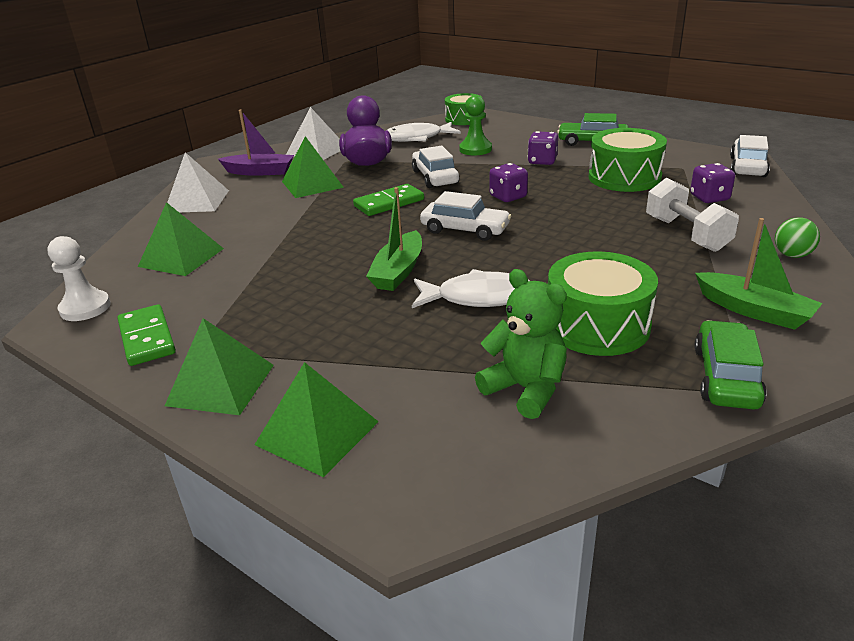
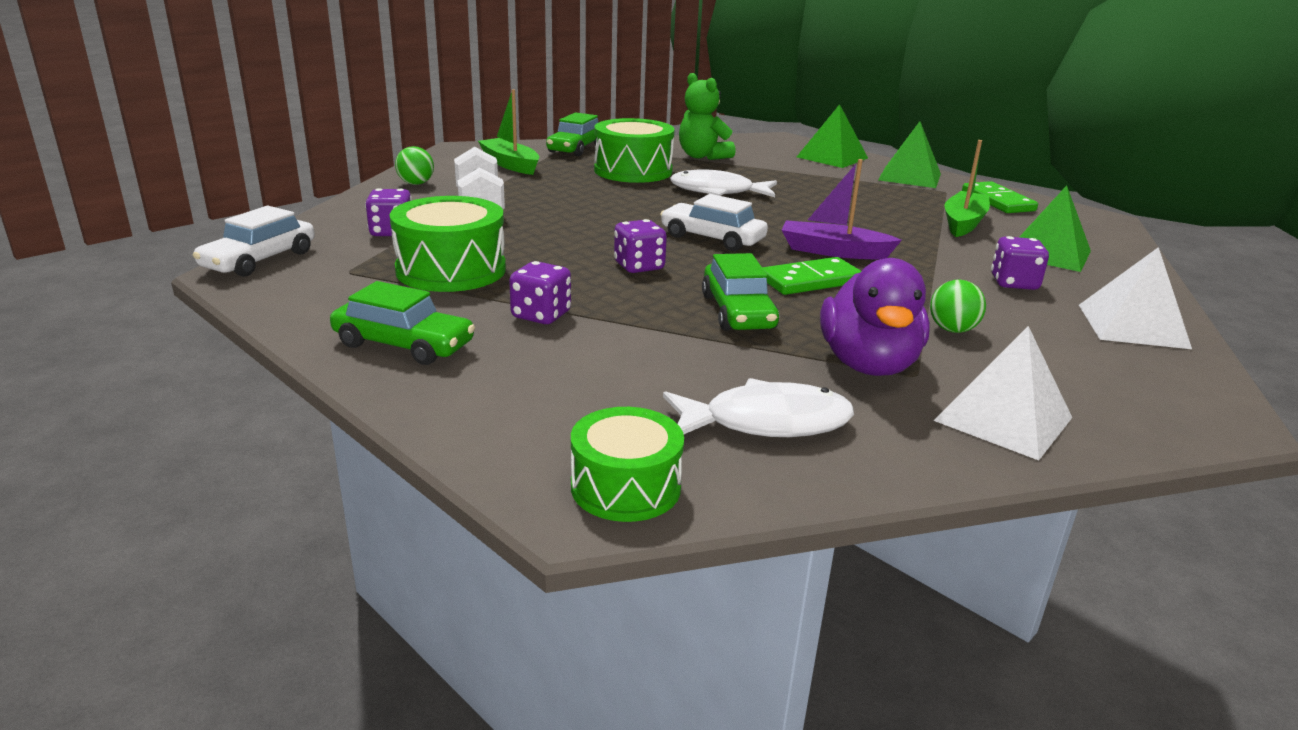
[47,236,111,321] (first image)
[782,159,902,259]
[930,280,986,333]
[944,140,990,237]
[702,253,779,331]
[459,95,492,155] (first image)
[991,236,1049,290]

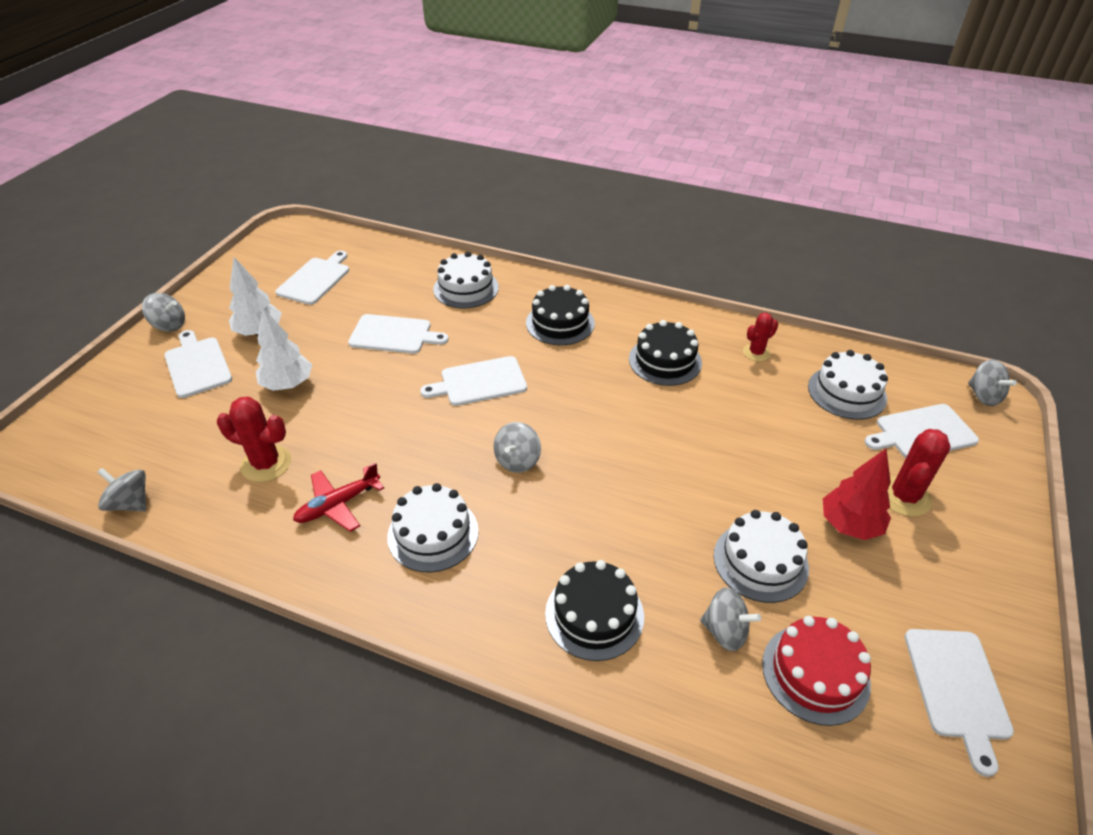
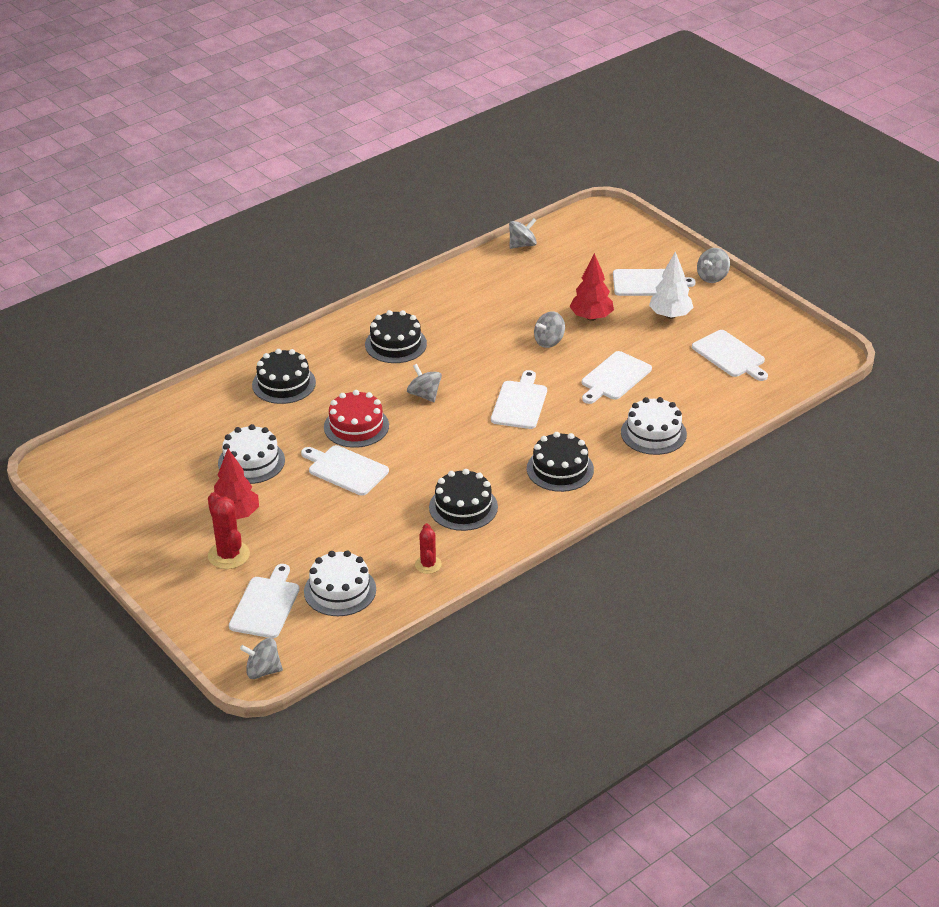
[217,396,291,482] (first image)
[570,253,614,321]
[293,462,384,532] (first image)
[365,310,427,363]
[534,311,565,348]
[324,390,389,448]
[301,445,389,496]

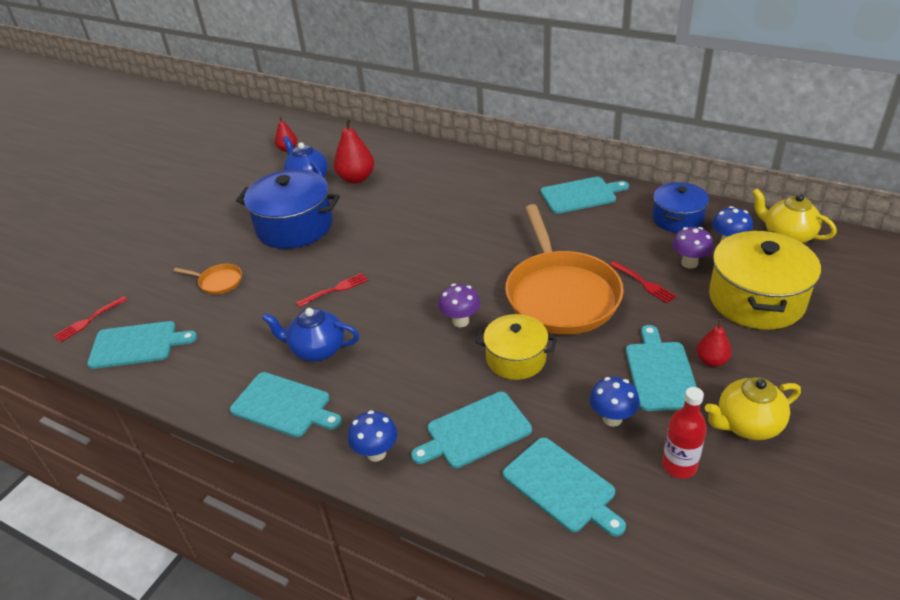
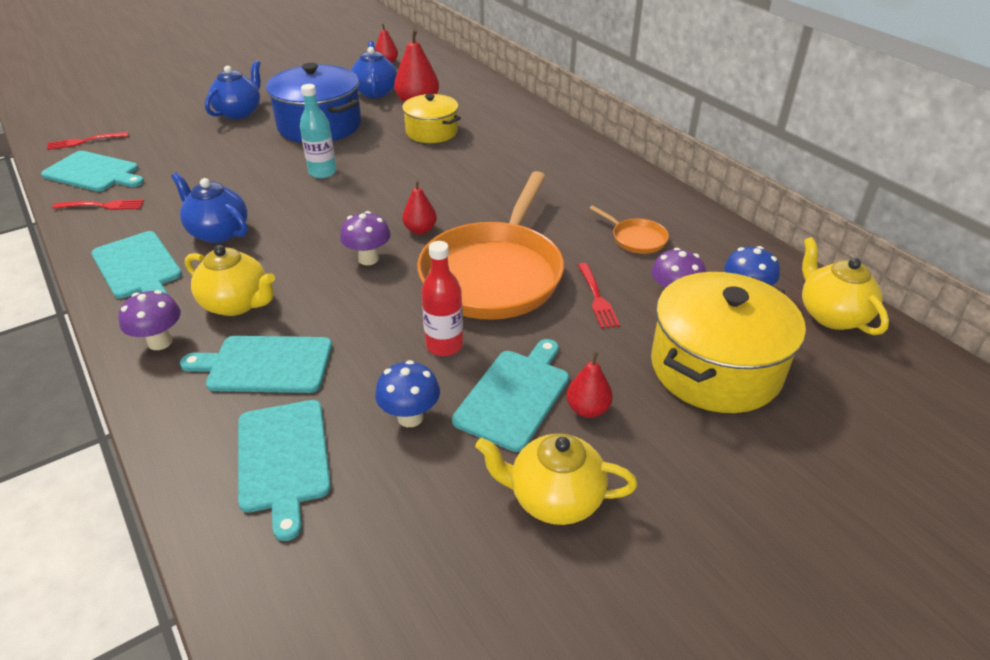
[589,205,669,254]
[53,200,144,210]
[118,290,181,350]
[401,94,461,143]
[541,177,629,214] (first image)
[652,182,709,233] (first image)
[421,241,463,356]
[185,245,275,316]
[205,60,261,119]
[300,84,337,178]
[402,180,437,235]

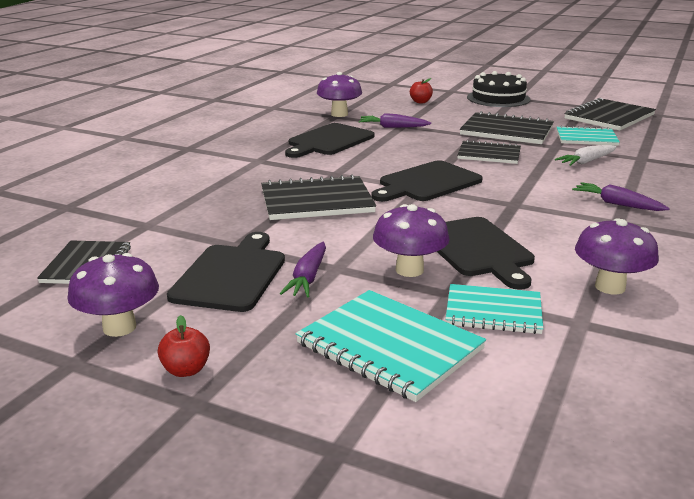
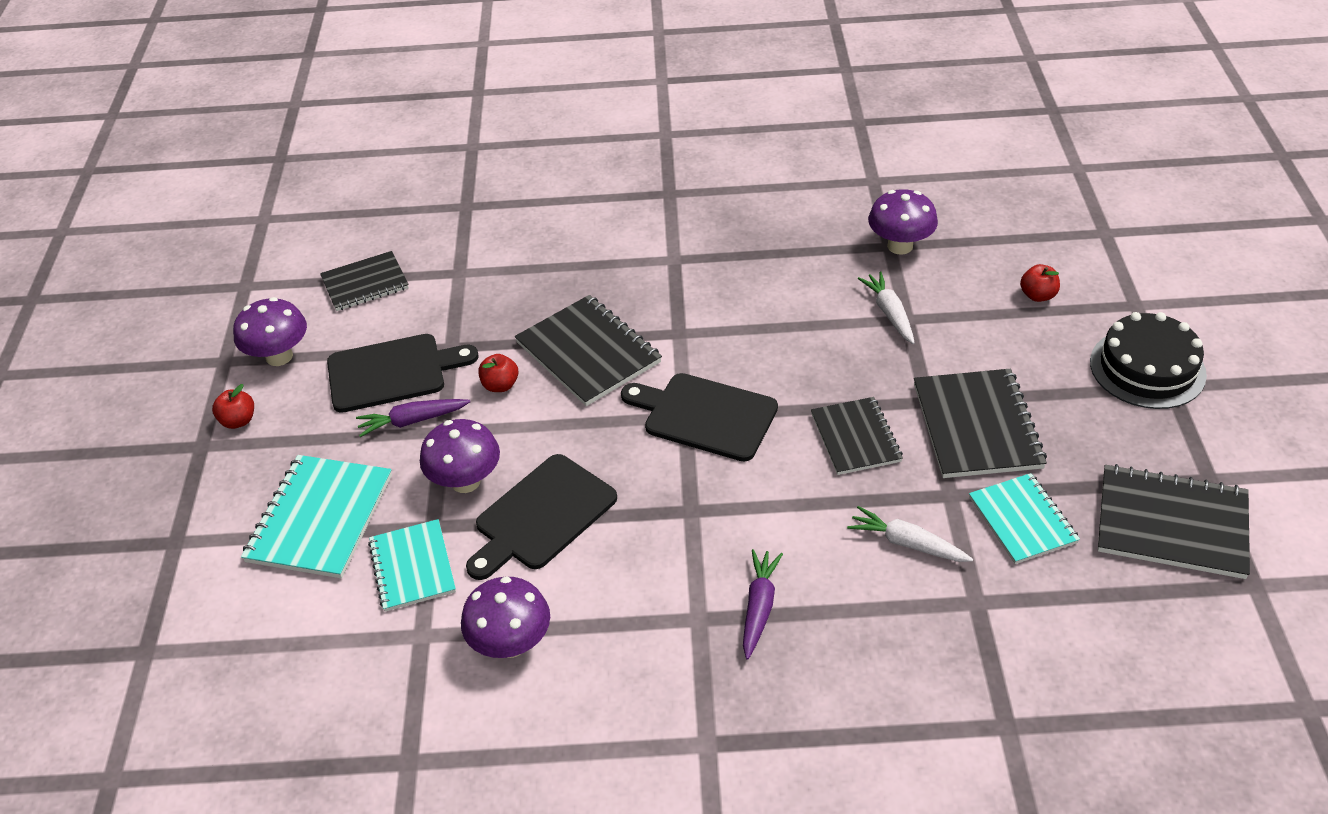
[285,123,374,158] (first image)
[858,272,915,344]
[478,354,518,392]

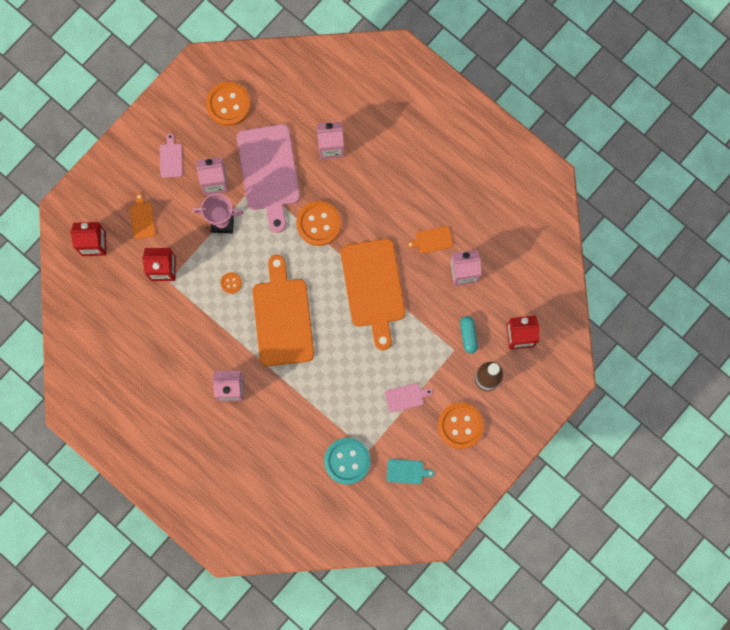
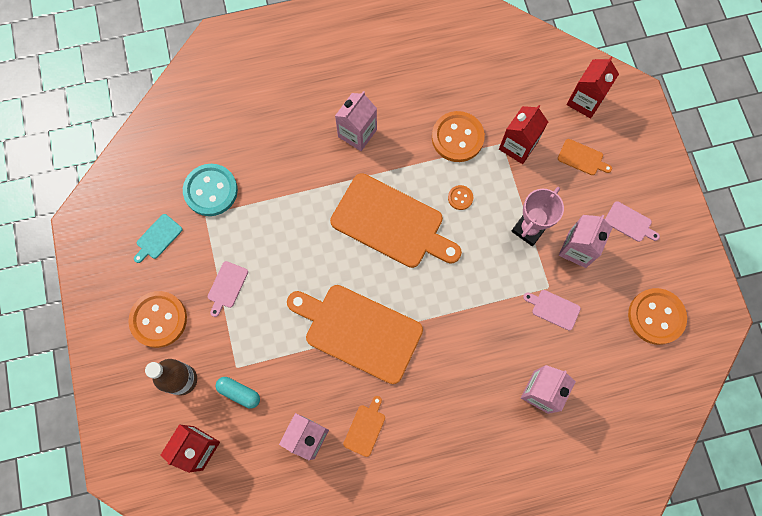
[523,290,581,330]
[432,111,485,162]

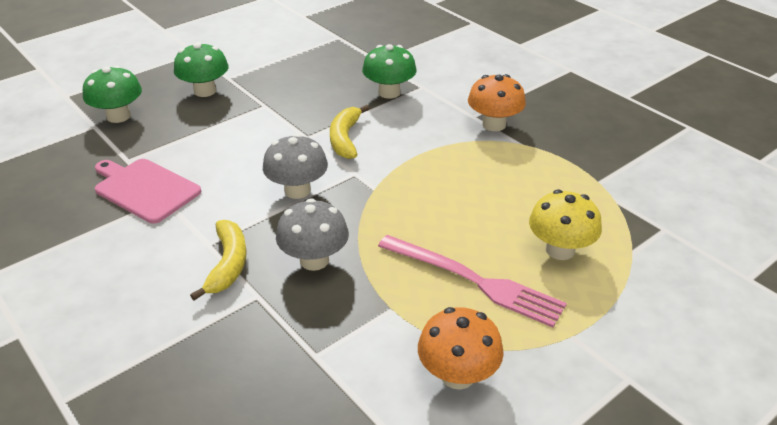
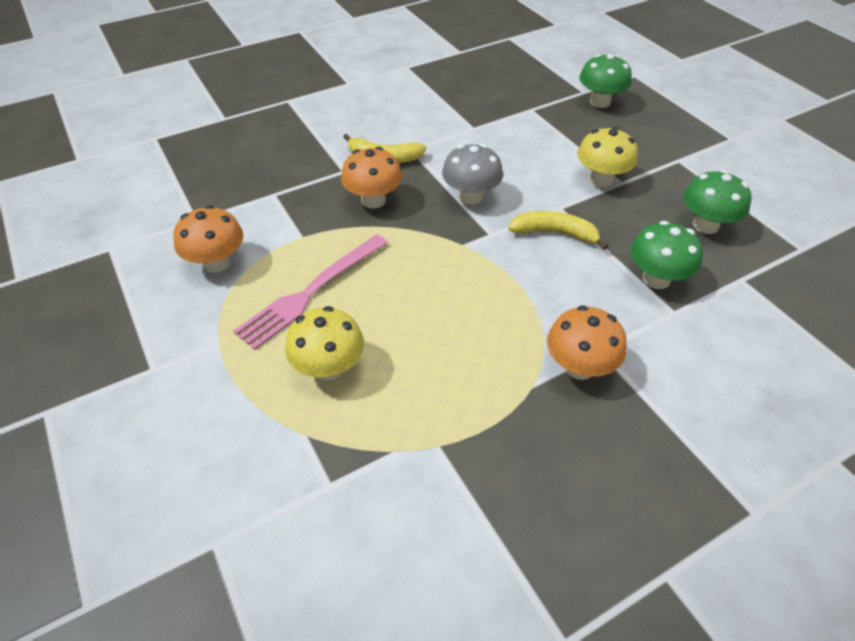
[95,159,201,224] (first image)
[683,170,752,234]
[341,147,402,208]
[577,127,638,187]

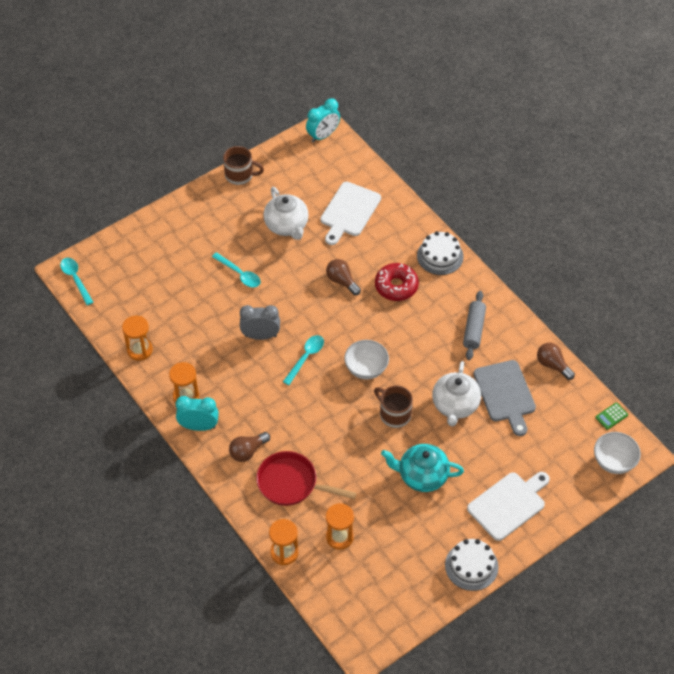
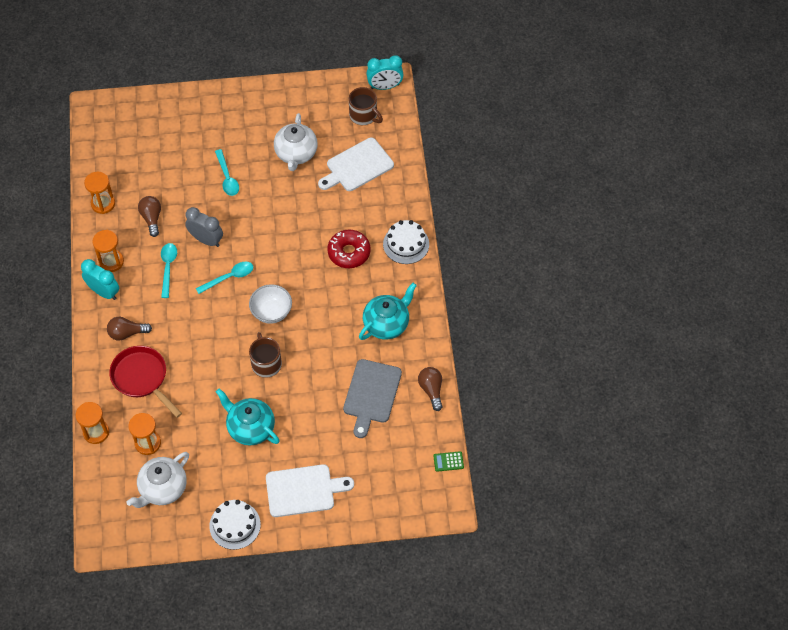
[161,243,177,298]
[349,87,383,125]
[138,196,161,237]
[126,452,189,508]
[359,283,417,340]
[594,432,641,474] (first image)

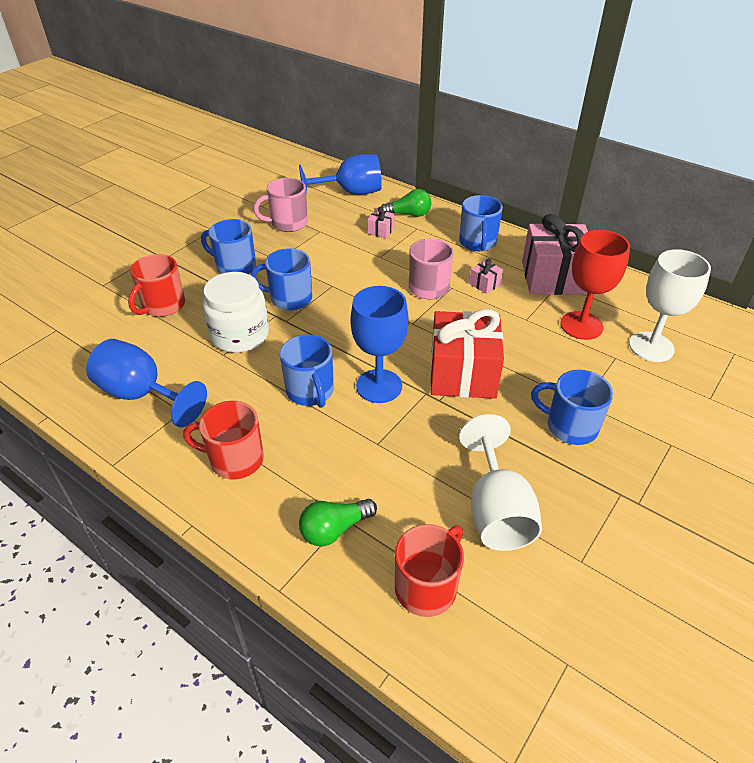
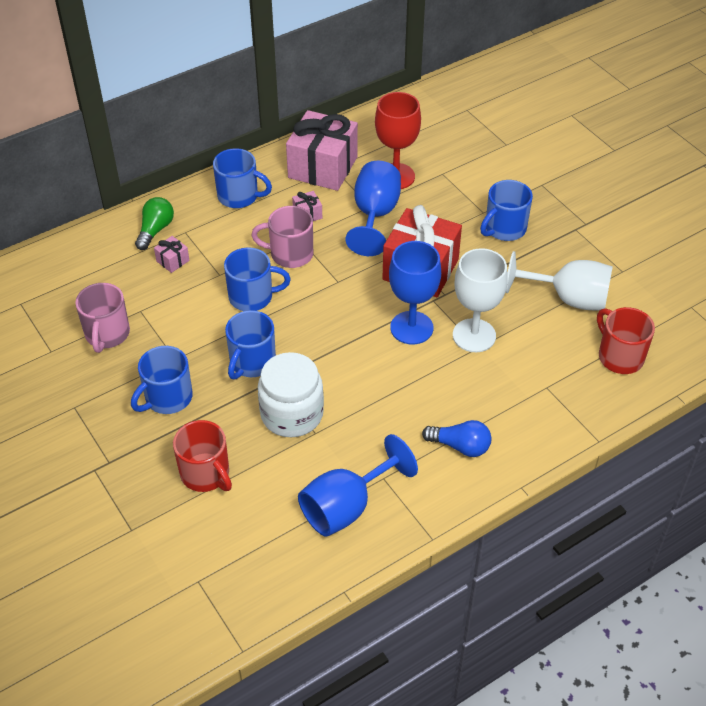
[422,420,492,457]
[224,247,291,311]
[345,161,401,256]
[299,499,377,546] (first image)
[453,248,508,352]

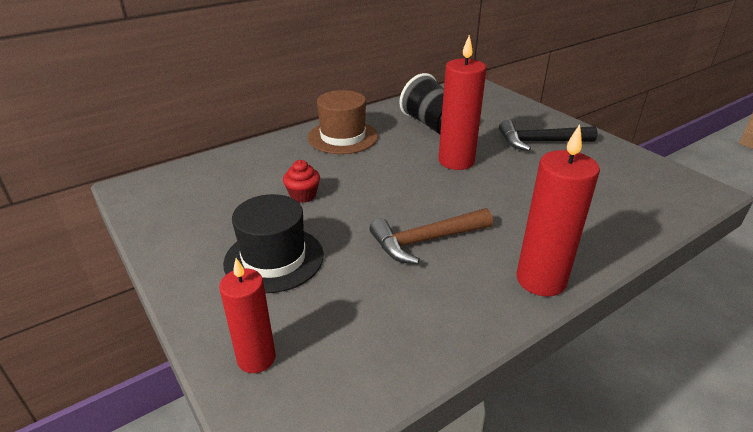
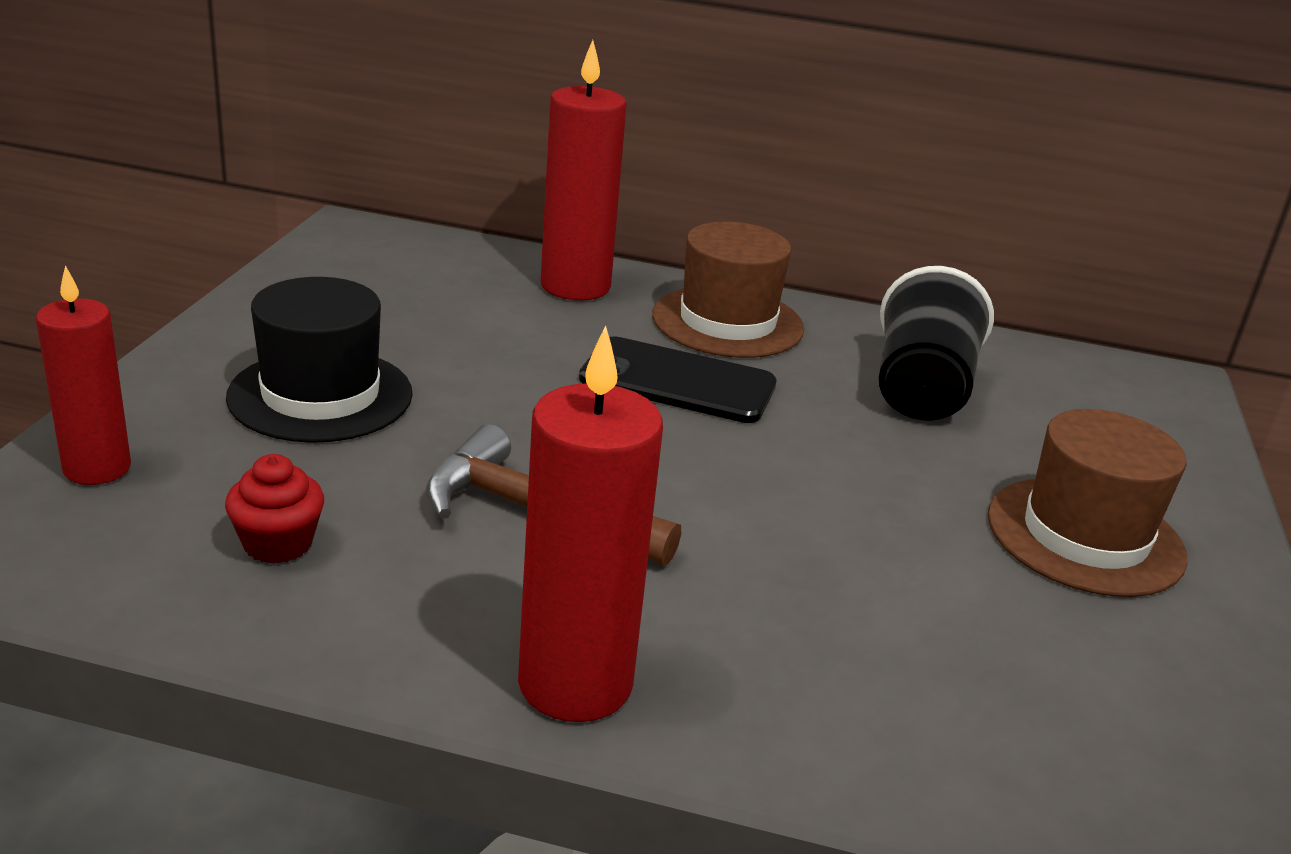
[225,454,324,564]
[541,40,627,300]
[988,409,1188,597]
[579,337,777,423]

